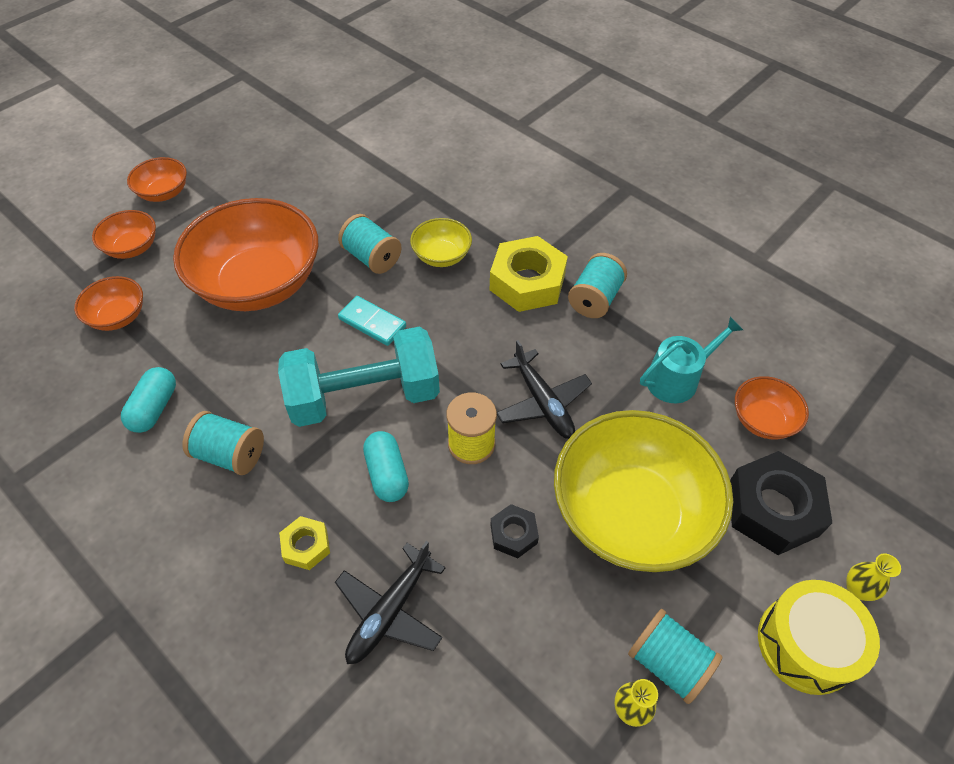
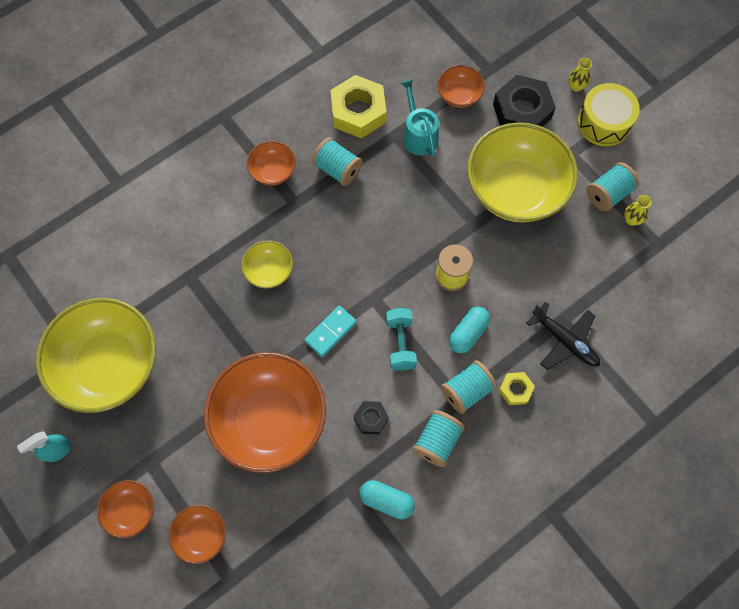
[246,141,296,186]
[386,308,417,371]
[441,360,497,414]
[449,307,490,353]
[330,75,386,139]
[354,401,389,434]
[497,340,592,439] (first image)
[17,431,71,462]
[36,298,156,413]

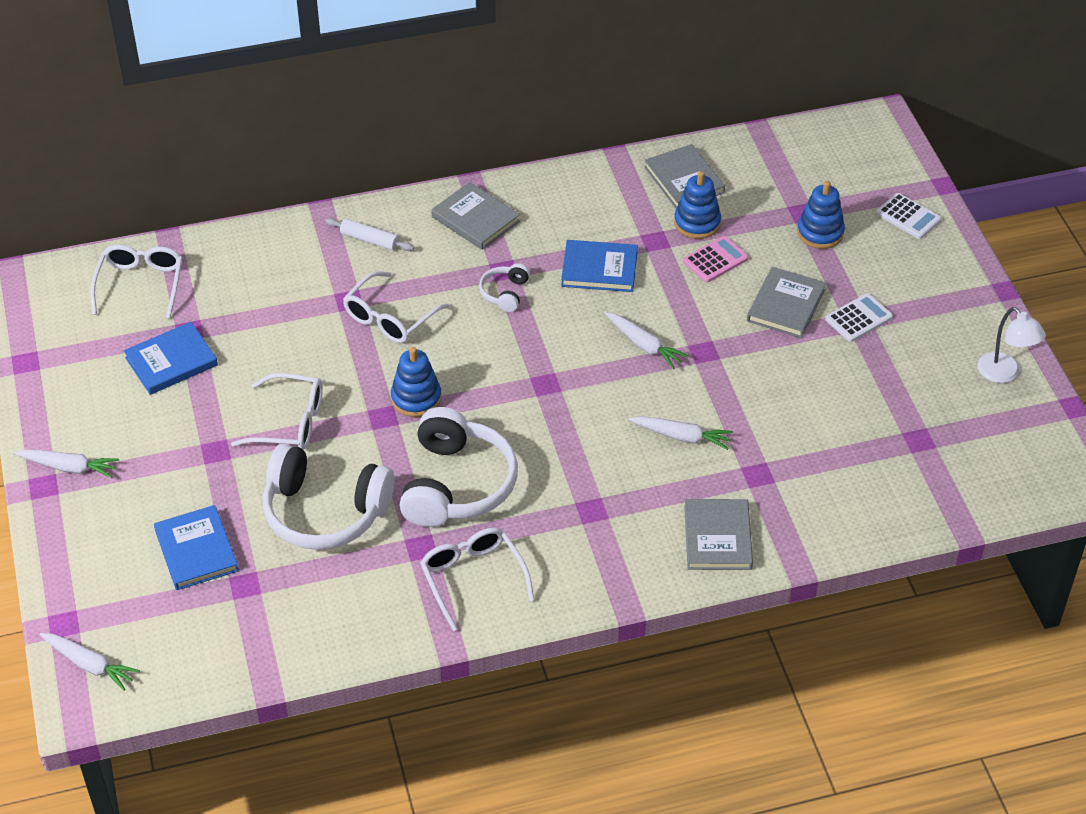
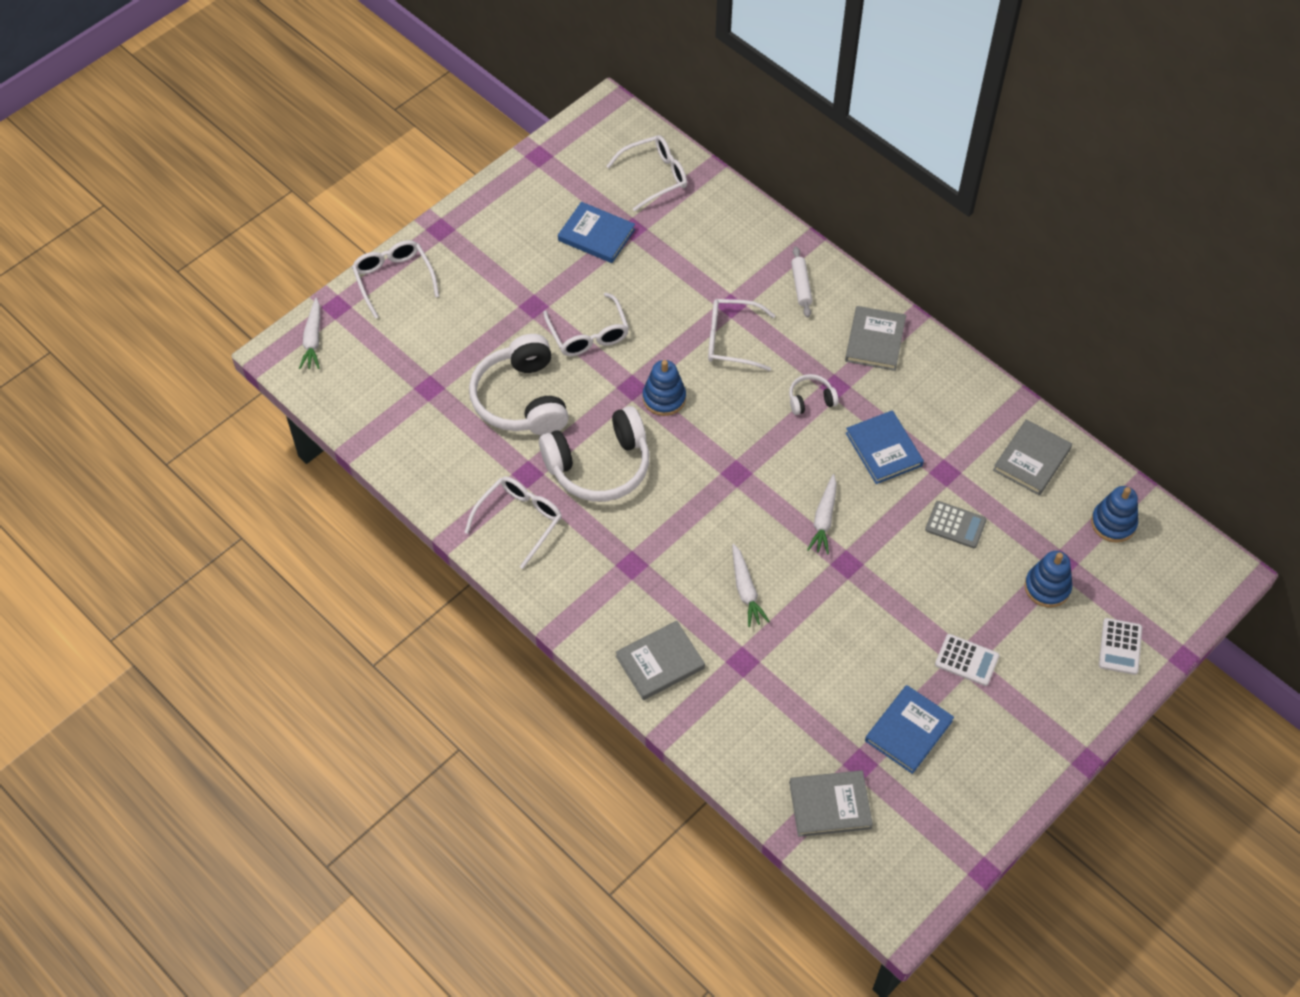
[14,449,119,478] (first image)
[865,685,954,774]
[1091,486,1138,542]
[925,501,987,548]
[789,770,873,837]
[977,307,1046,383] (first image)
[352,240,439,319]

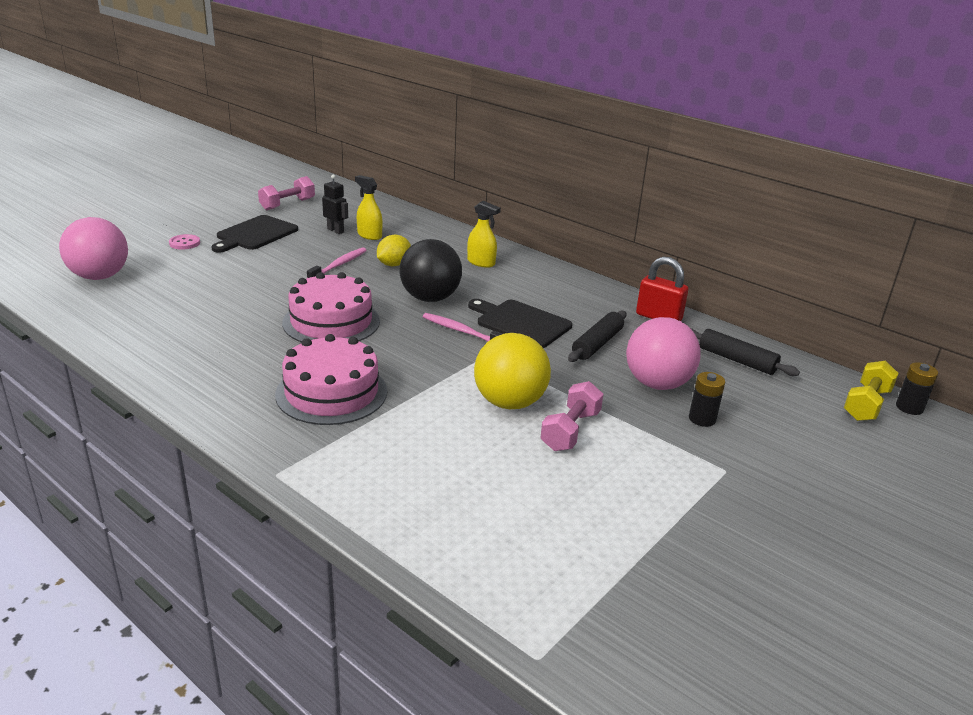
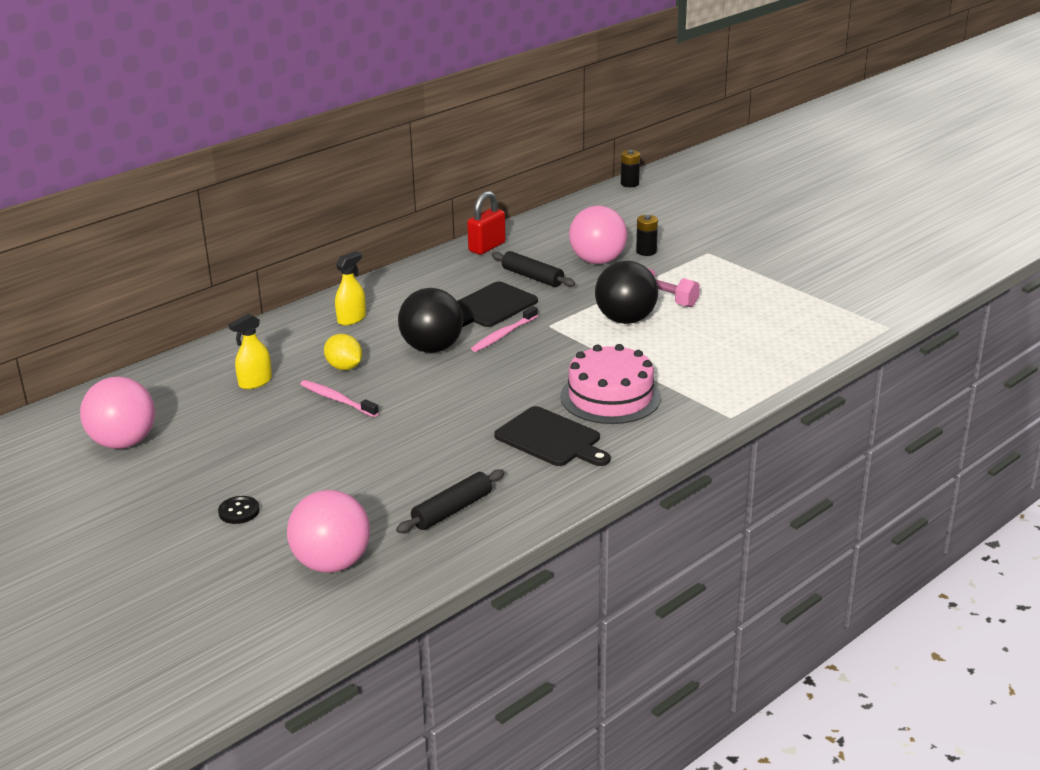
[218,496,260,524]
[494,406,610,466]
[80,377,155,449]
[282,272,380,342] (first image)
[322,174,348,234] (first image)
[595,261,658,324]
[396,469,505,533]
[844,361,899,421] (first image)

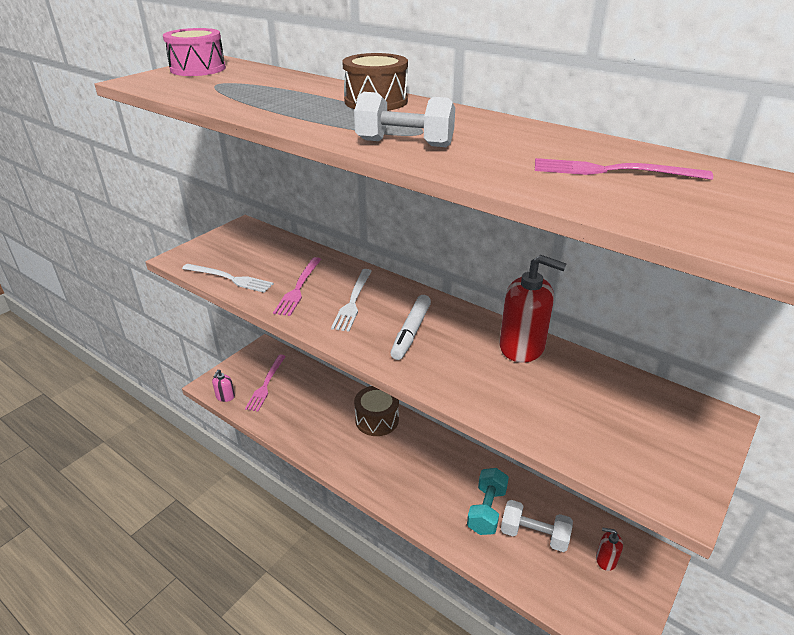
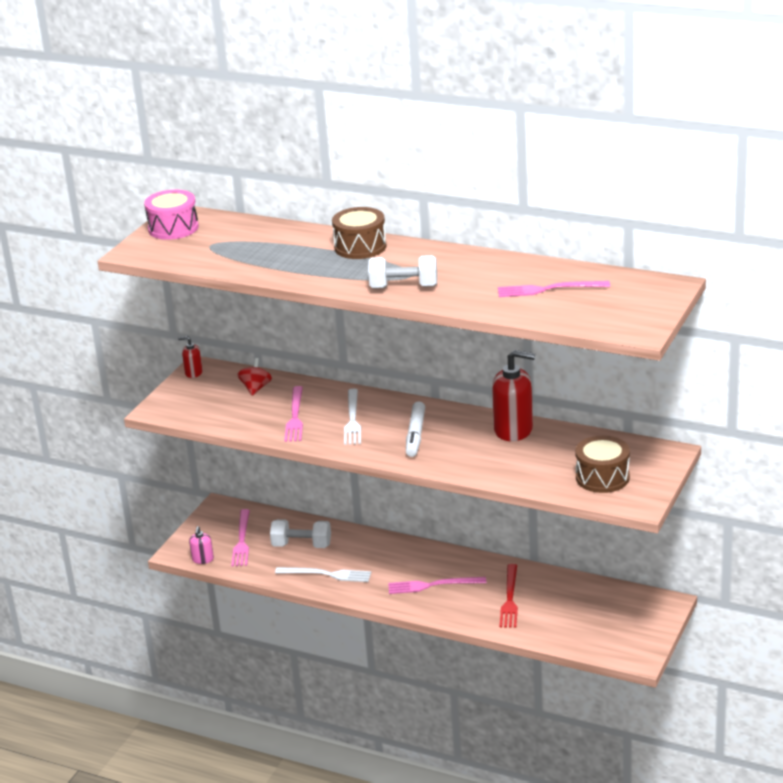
[275,567,371,582]
[575,436,630,493]
[500,564,518,628]
[270,519,331,548]
[178,336,203,378]
[237,358,272,396]
[388,577,486,594]

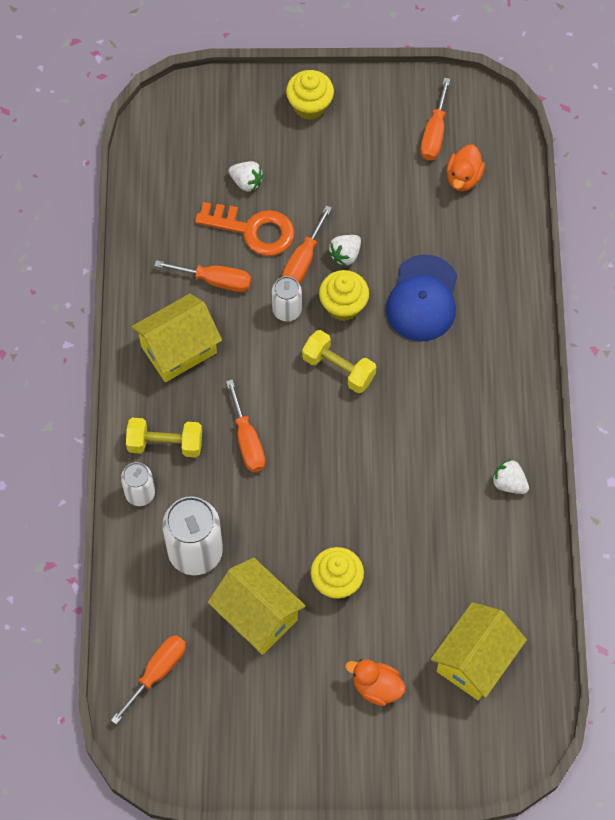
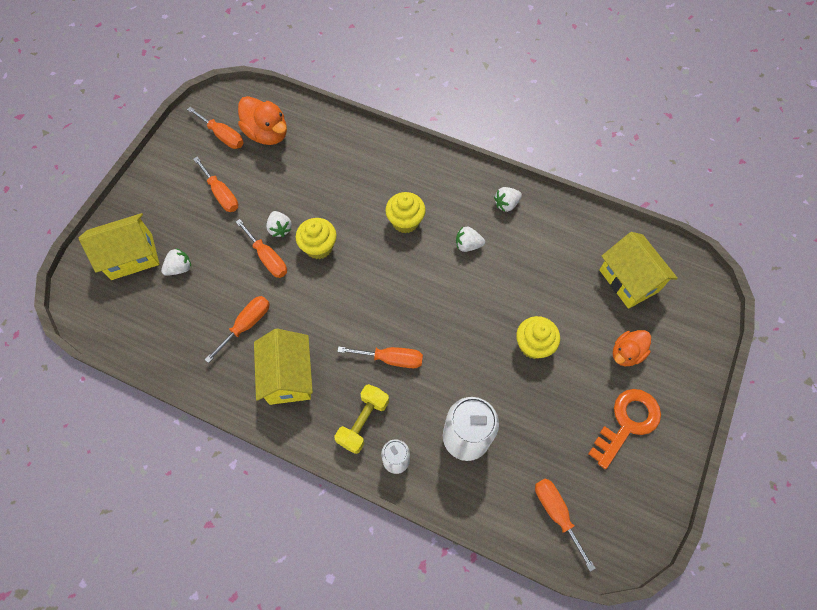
[588,389,661,469]
[78,213,159,280]
[272,276,302,321] (first image)
[385,192,426,233]
[302,330,376,393] (first image)
[386,254,457,341] (first image)
[238,96,287,145]
[193,157,239,212]
[456,226,485,252]

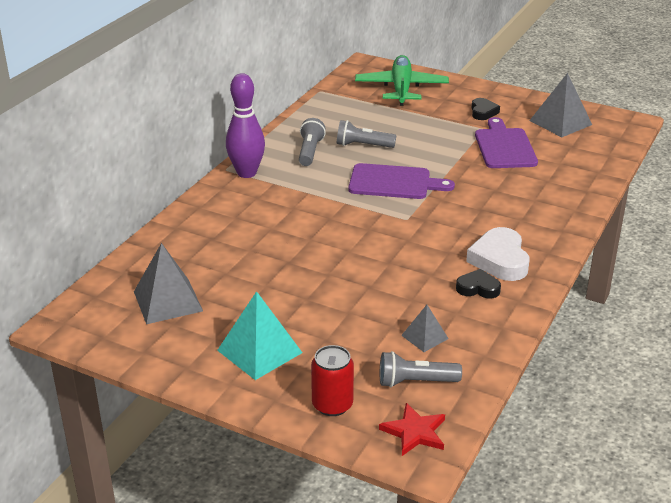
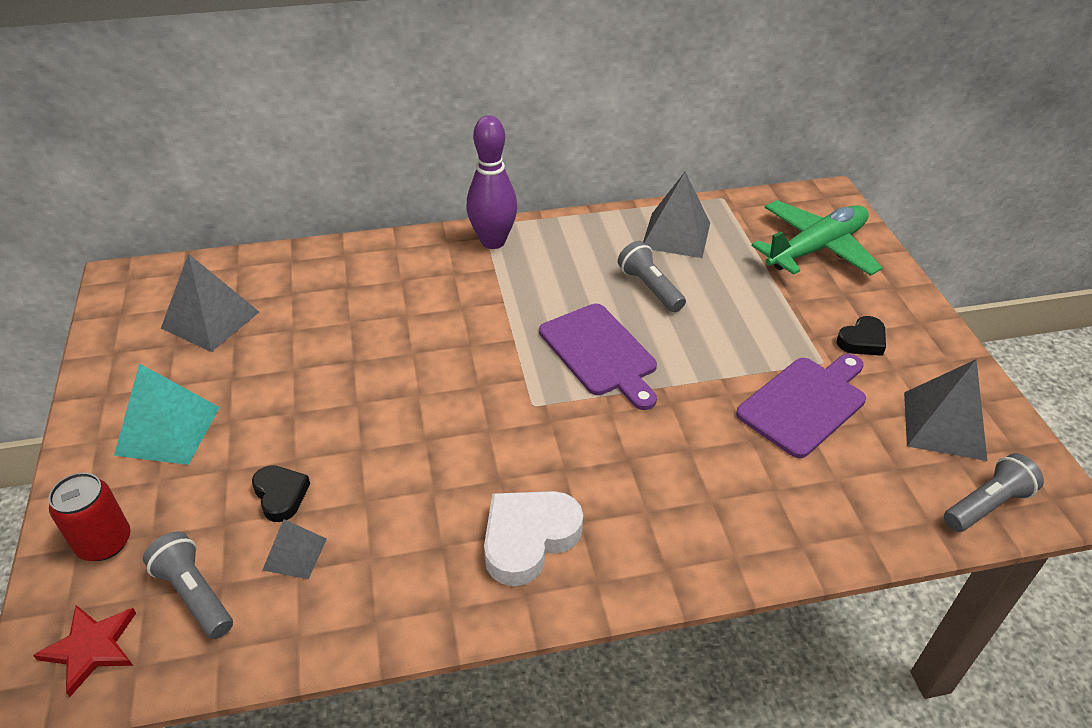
[944,453,1044,532]
[252,465,310,522]
[643,171,710,258]

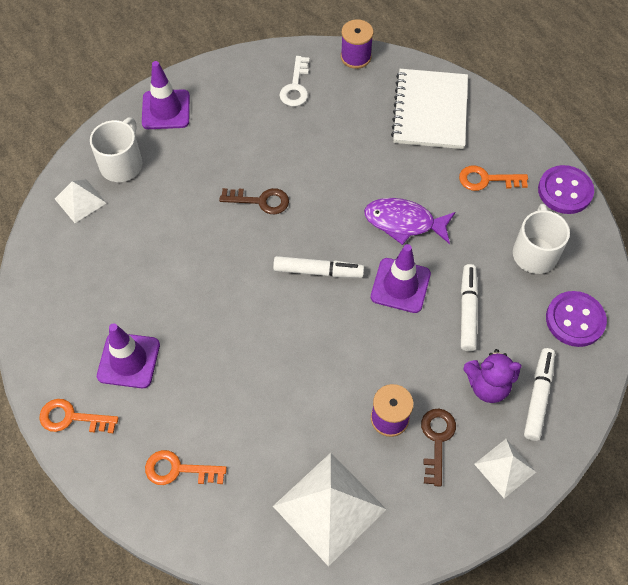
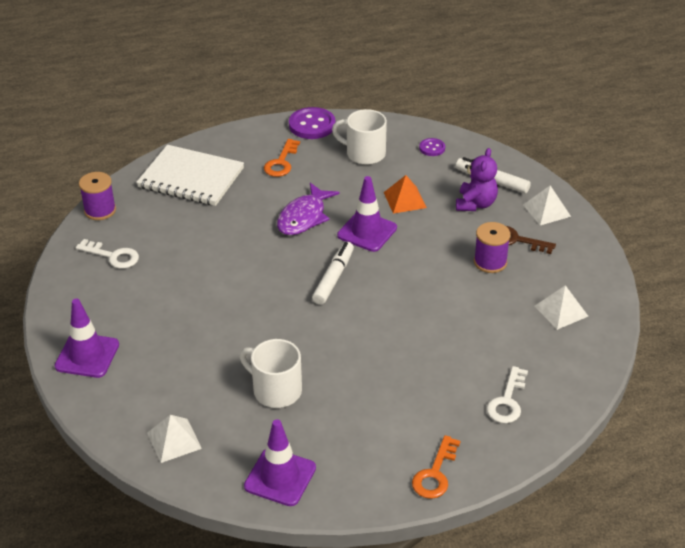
[240,339,302,408]
[244,419,316,506]
[486,366,528,423]
[219,188,289,214] (first image)
[535,285,588,330]
[384,175,427,214]
[419,138,445,156]

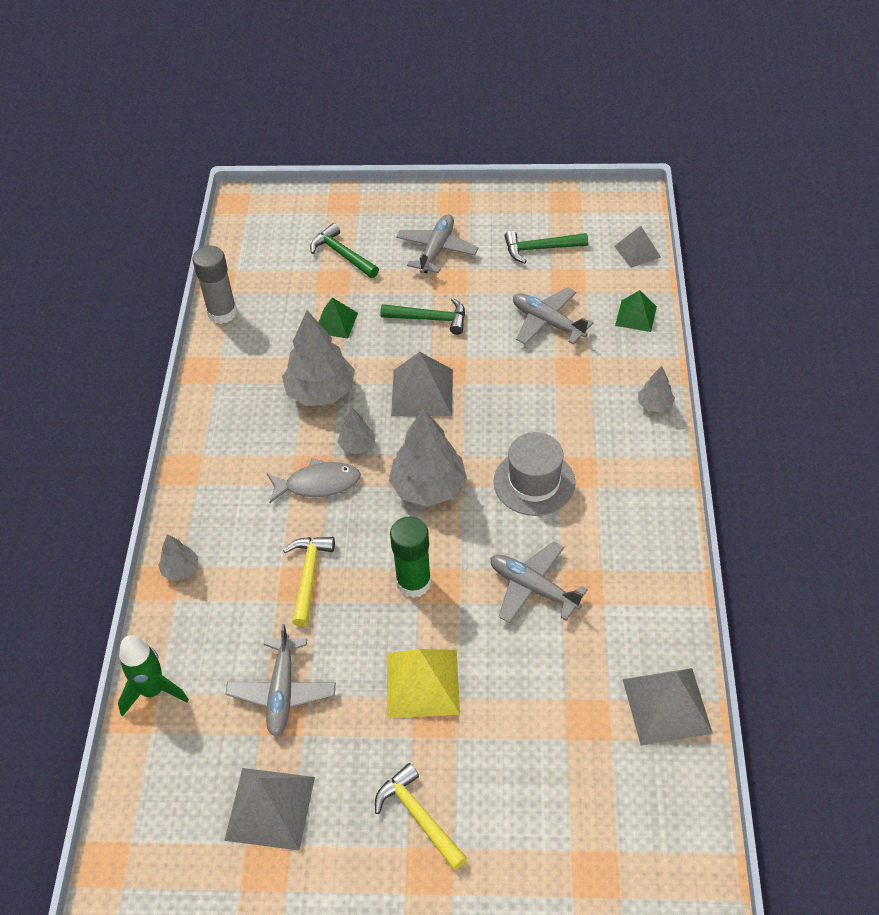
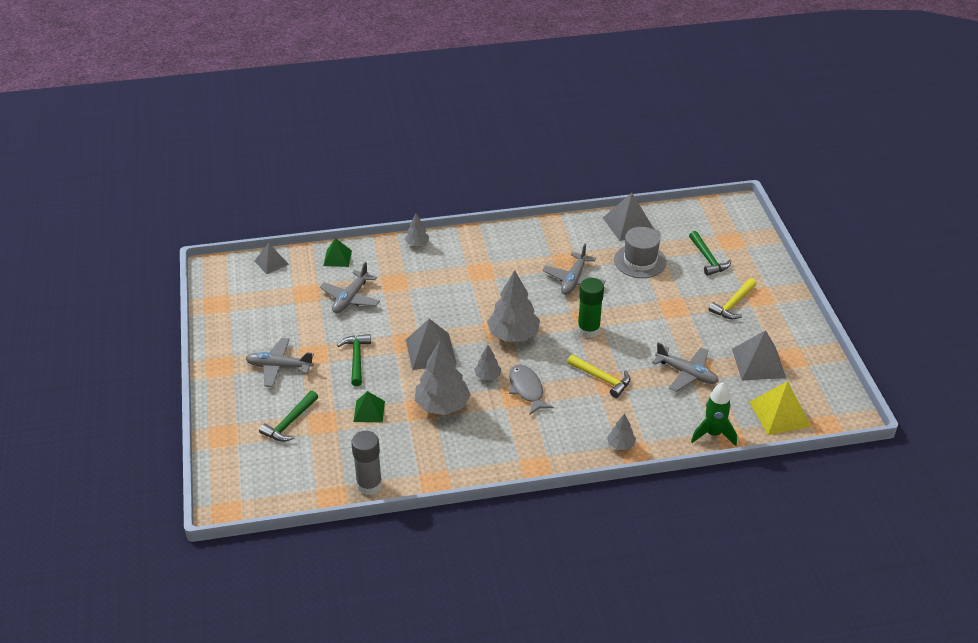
[652,342,719,392]
[567,355,630,398]
[749,381,811,435]
[614,227,667,278]
[689,231,731,276]

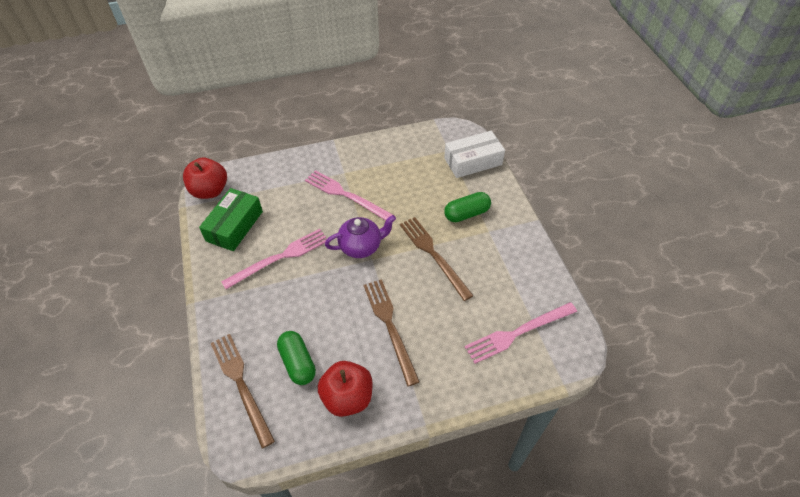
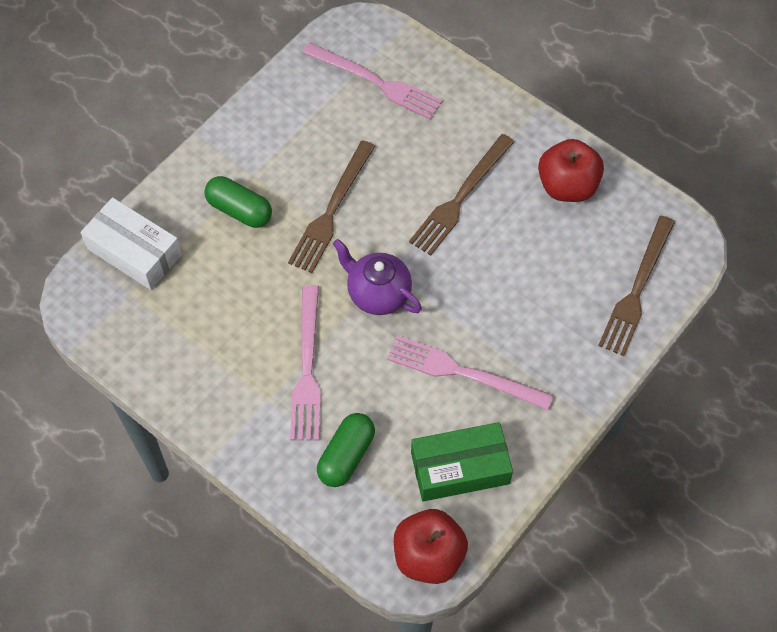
[317,413,375,487]

